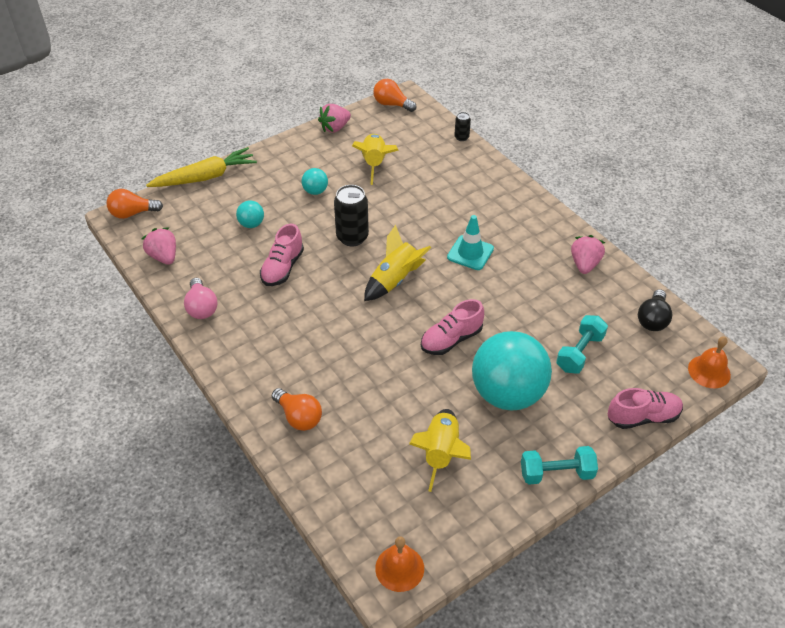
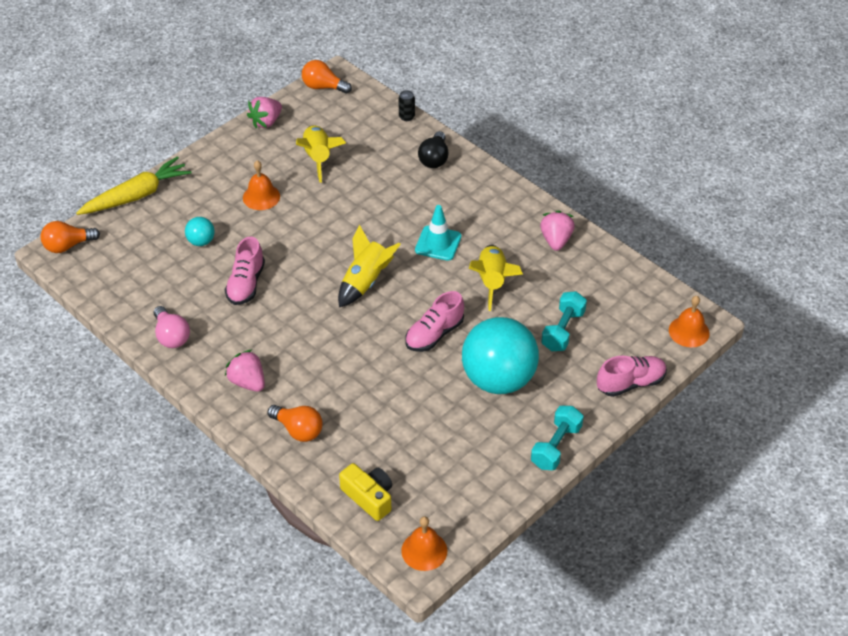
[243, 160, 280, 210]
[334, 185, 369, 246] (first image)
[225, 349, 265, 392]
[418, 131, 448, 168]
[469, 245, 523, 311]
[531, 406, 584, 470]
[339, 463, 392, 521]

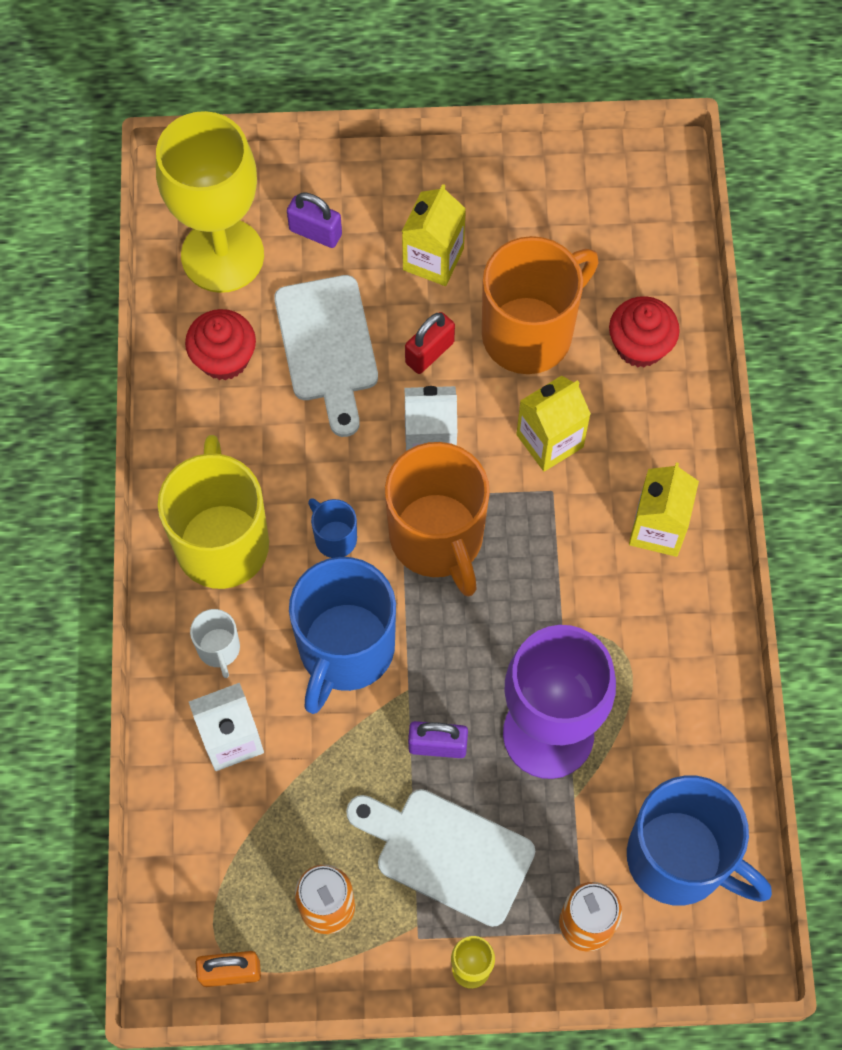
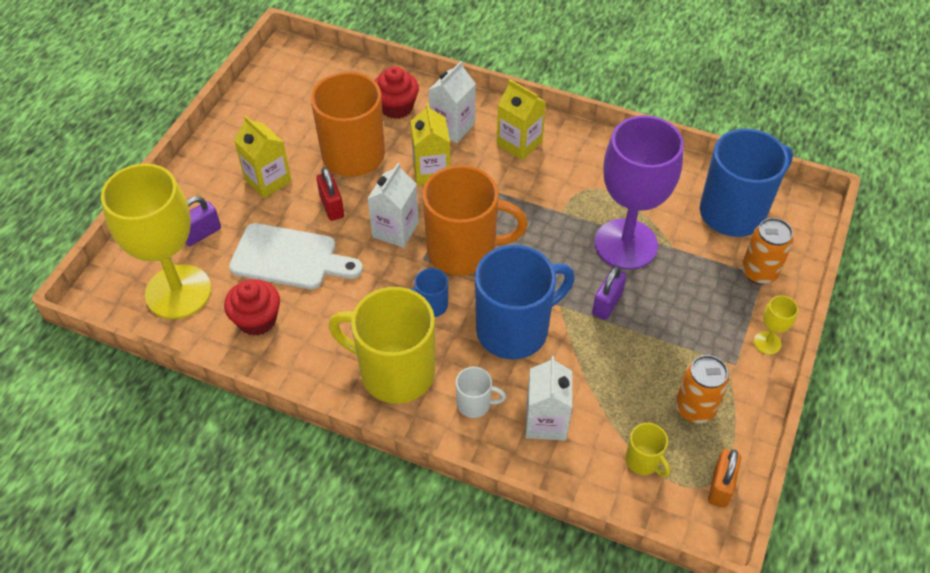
[475, 245, 575, 359]
[346, 789, 535, 927] (first image)
[429, 61, 476, 143]
[625, 423, 670, 477]

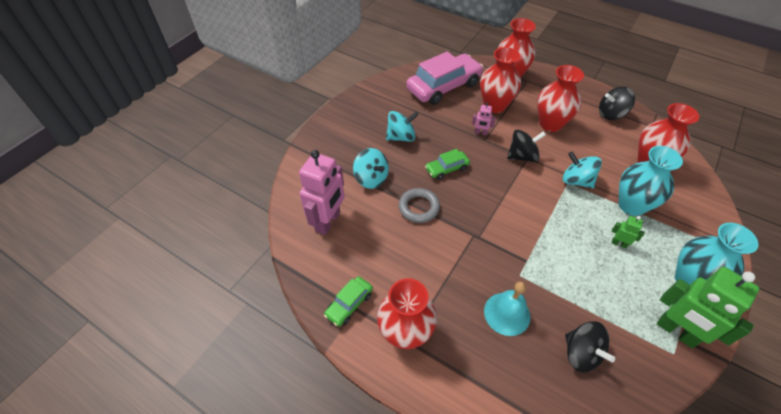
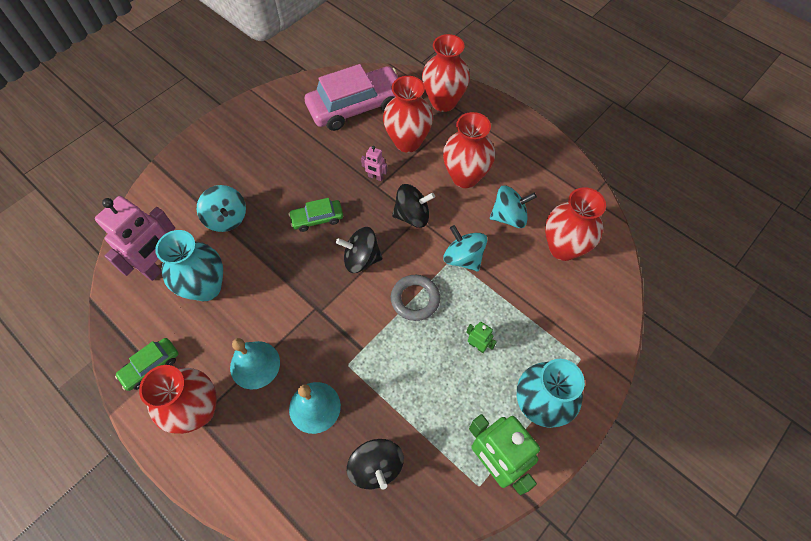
[336, 227, 383, 273]
[490, 185, 537, 228]
[155, 230, 223, 301]
[391, 275, 440, 321]
[230, 338, 280, 390]

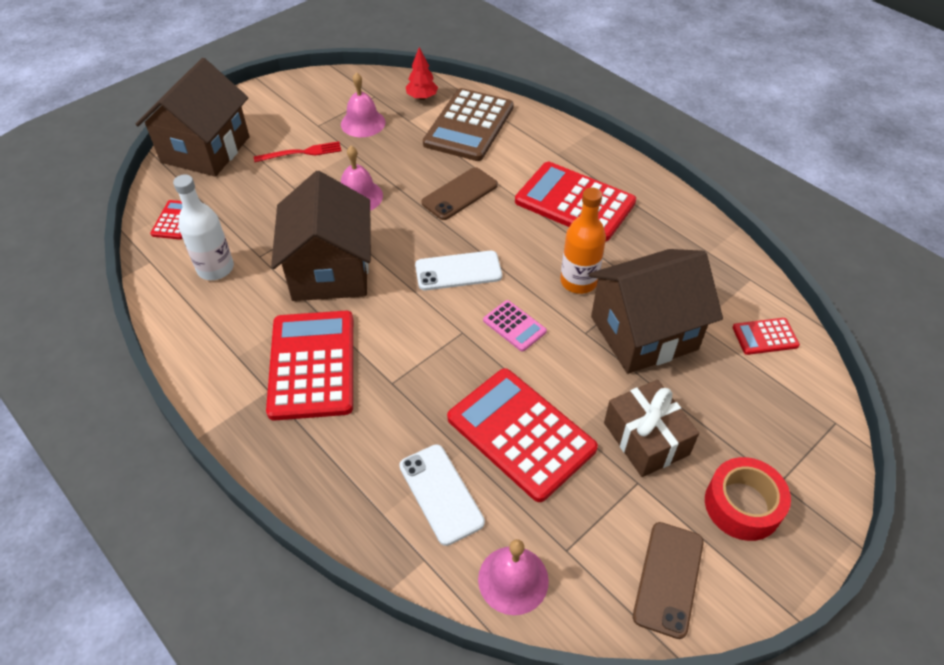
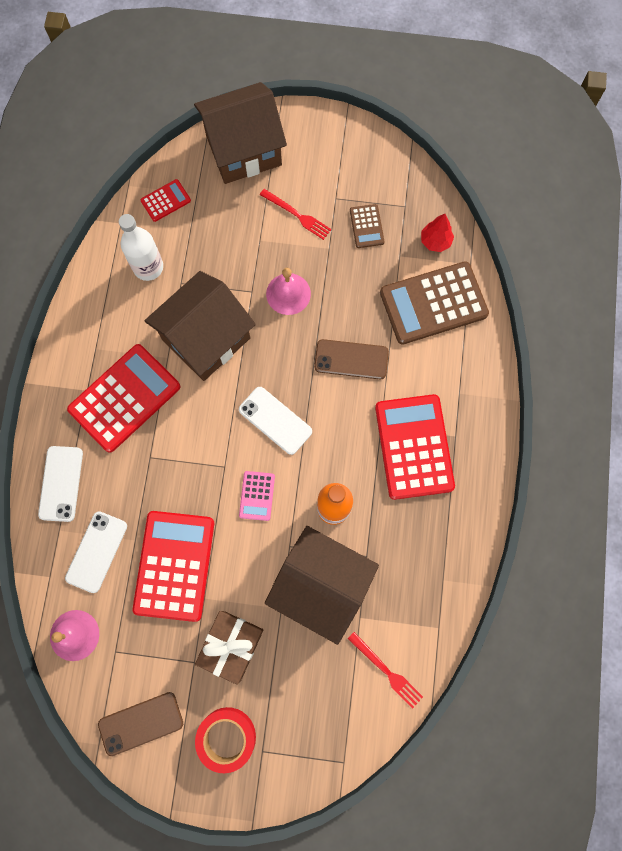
[350, 204, 385, 248]
[347, 632, 423, 709]
[38, 446, 83, 522]

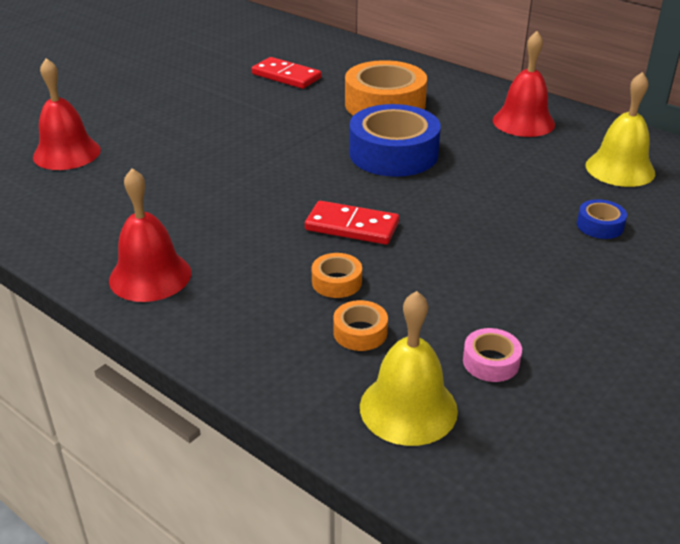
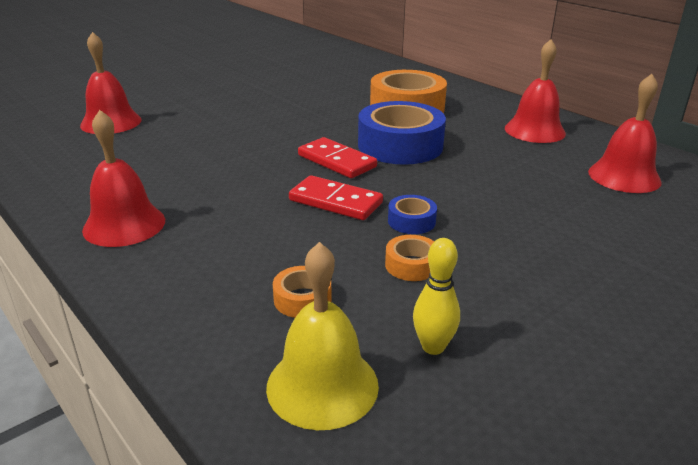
[298, 137, 377, 178]
[588, 74, 662, 193]
[388, 195, 437, 234]
[385, 235, 434, 281]
[413, 238, 460, 355]

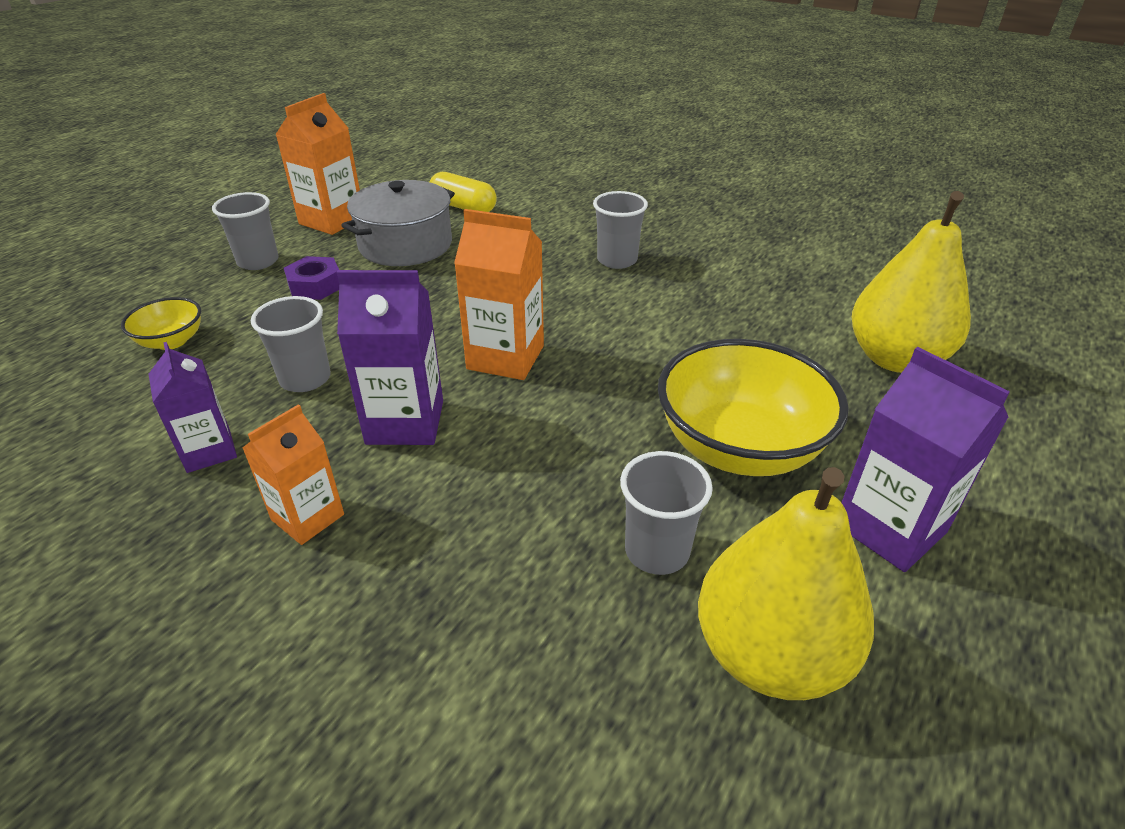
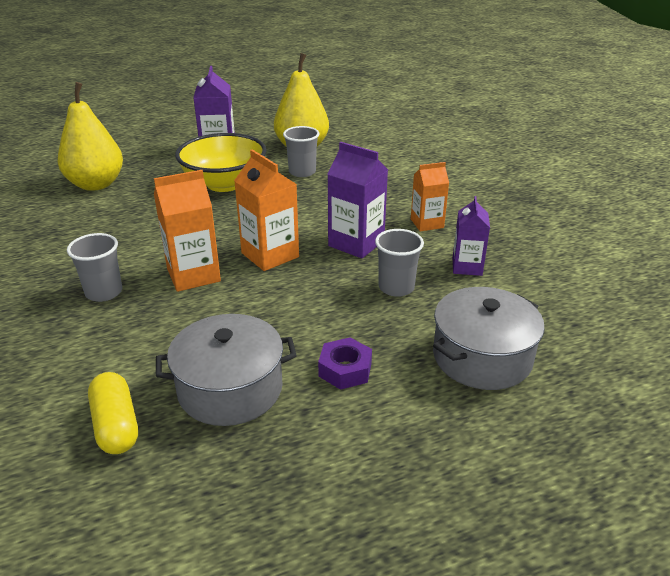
[154, 170, 221, 292]
[212, 192, 278, 270] (first image)
[433, 287, 545, 390]

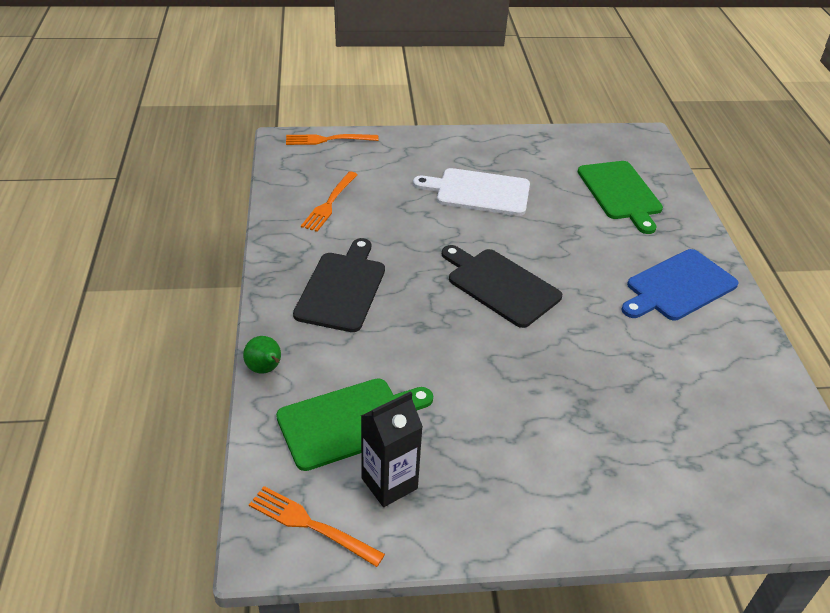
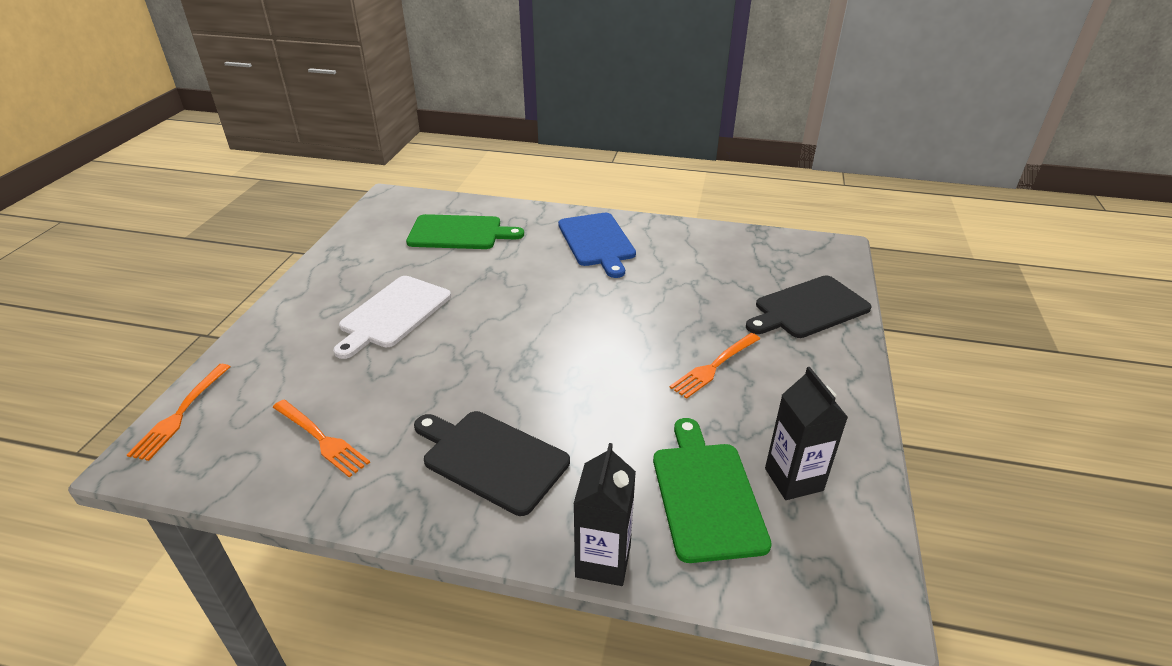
[746, 276, 872, 338]
[573, 443, 636, 586]
[669, 333, 760, 399]

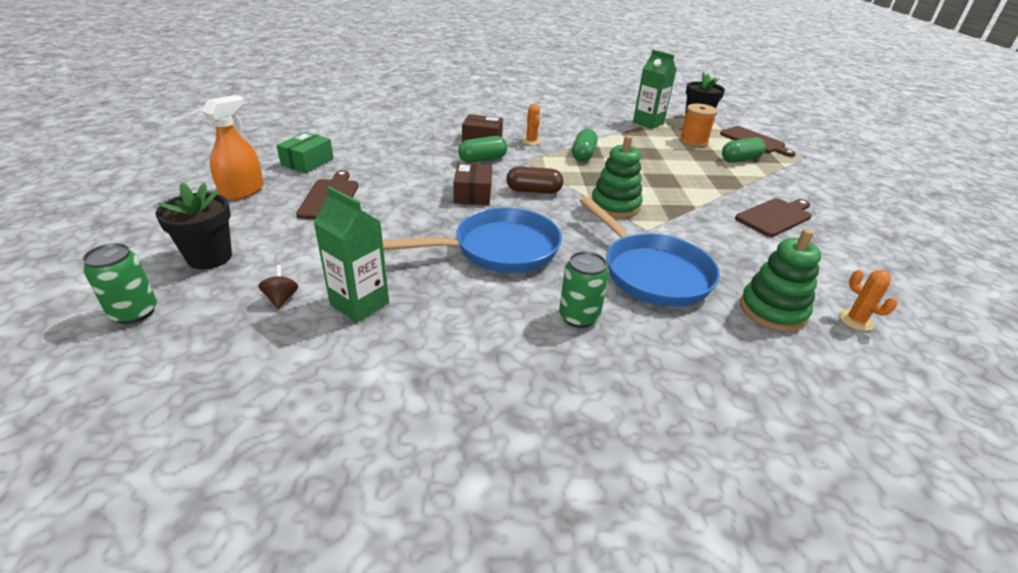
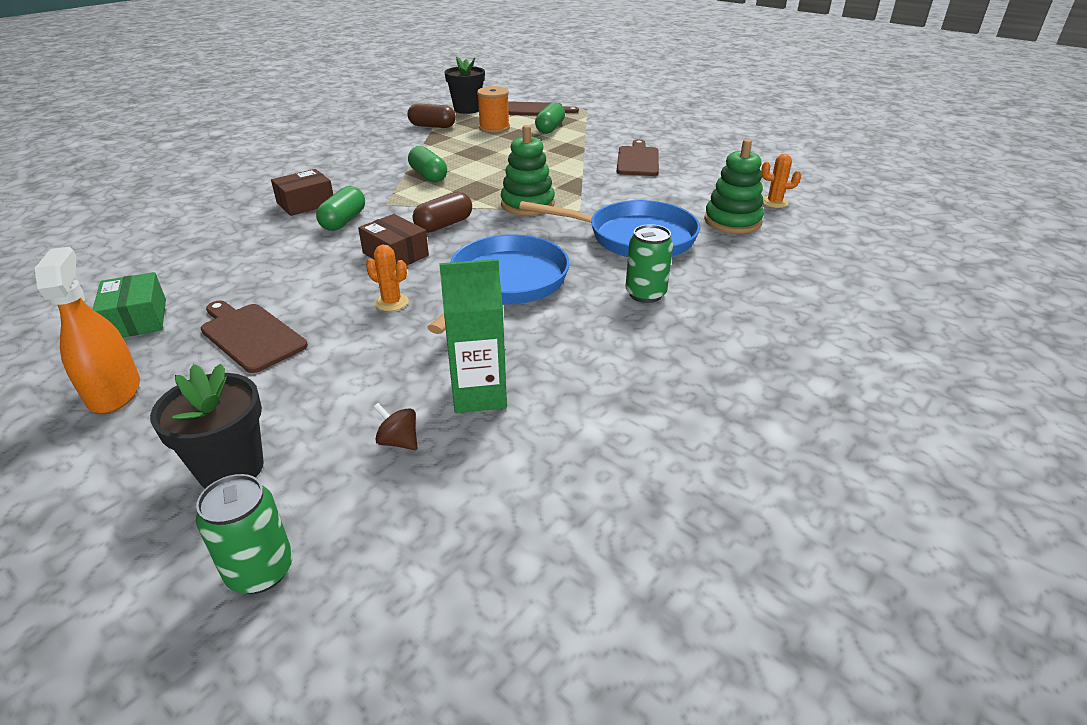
[407, 103, 456, 128]
[366, 244, 409, 311]

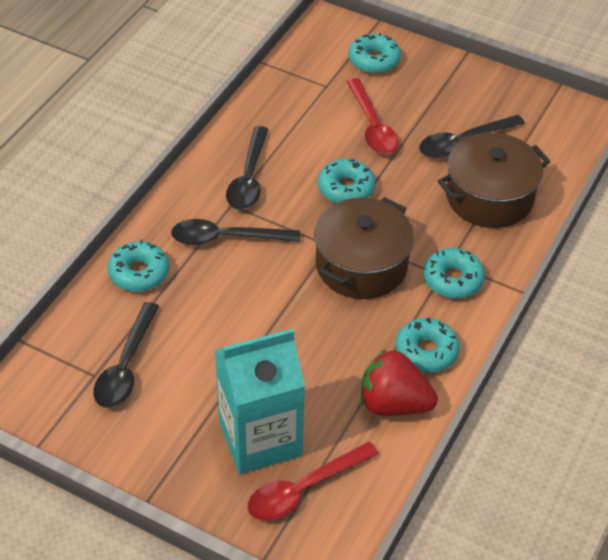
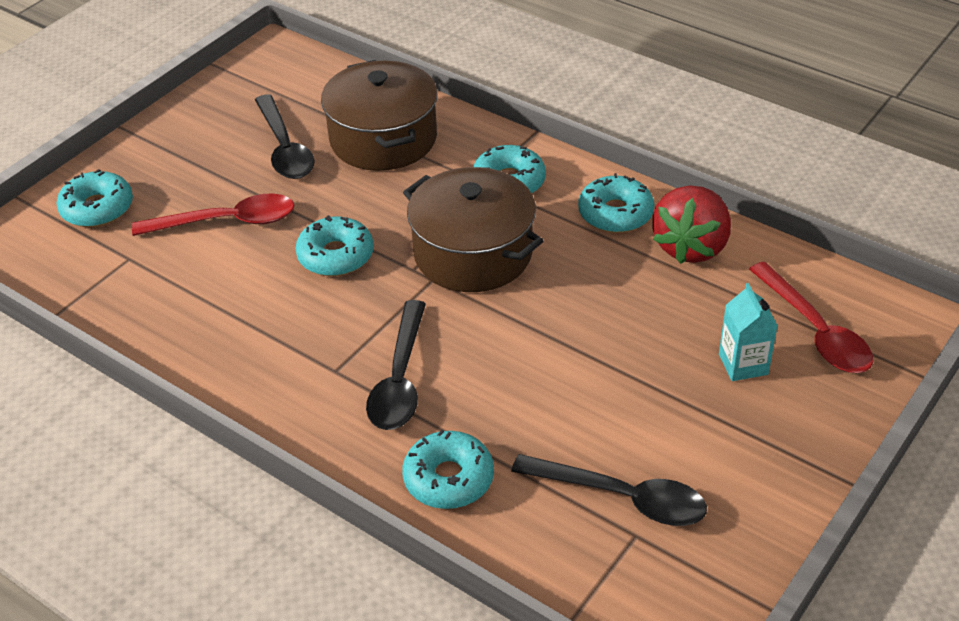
[226, 126, 268, 210] (first image)
[719, 283, 778, 381]

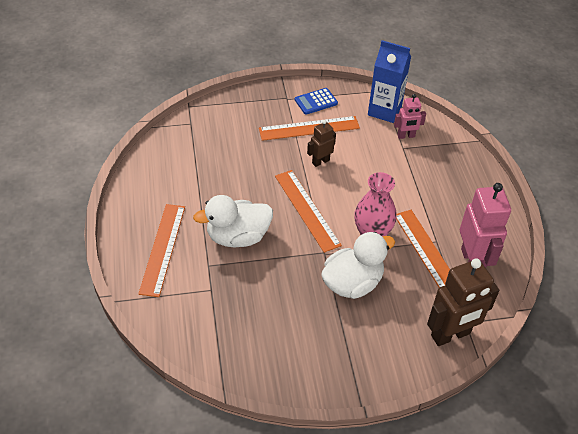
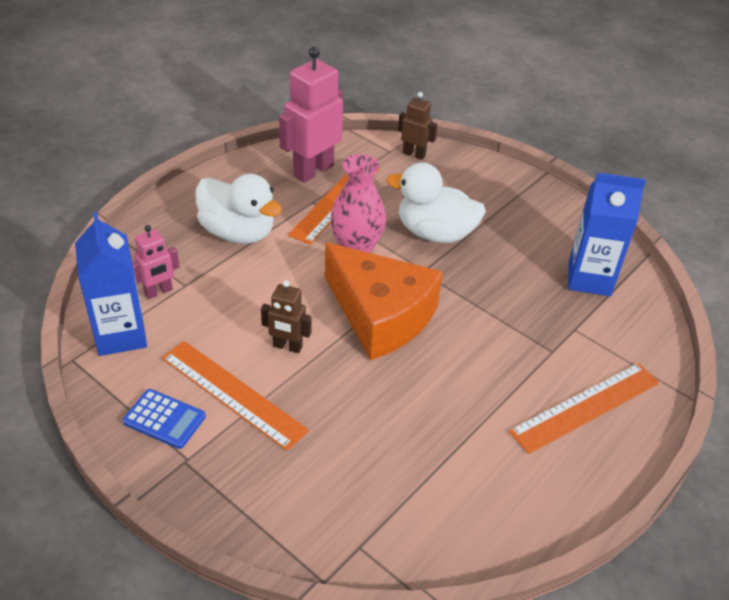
[132, 225, 179, 299]
[325, 242, 443, 360]
[196, 174, 282, 244]
[398, 92, 438, 160]
[568, 173, 646, 296]

